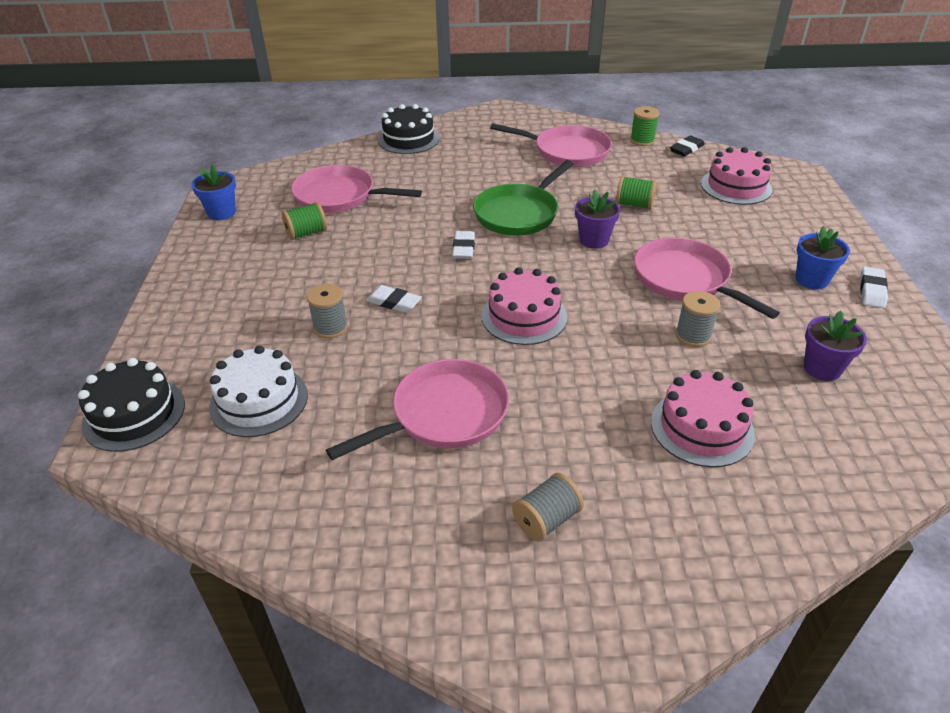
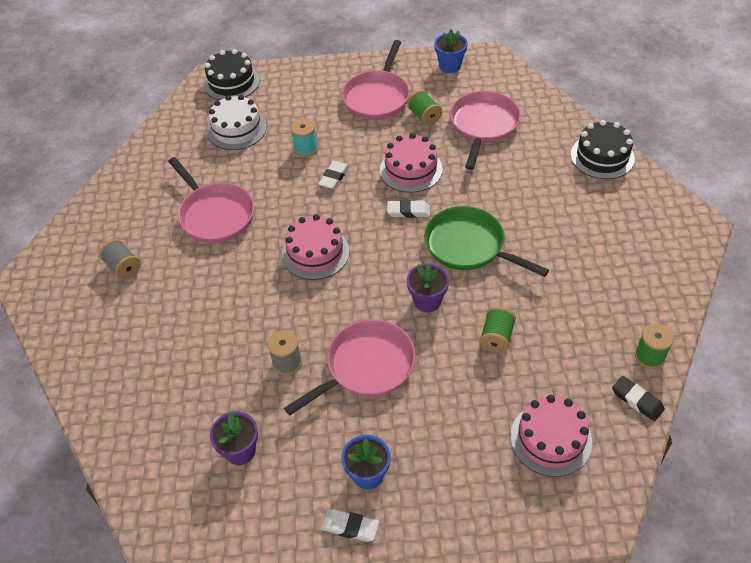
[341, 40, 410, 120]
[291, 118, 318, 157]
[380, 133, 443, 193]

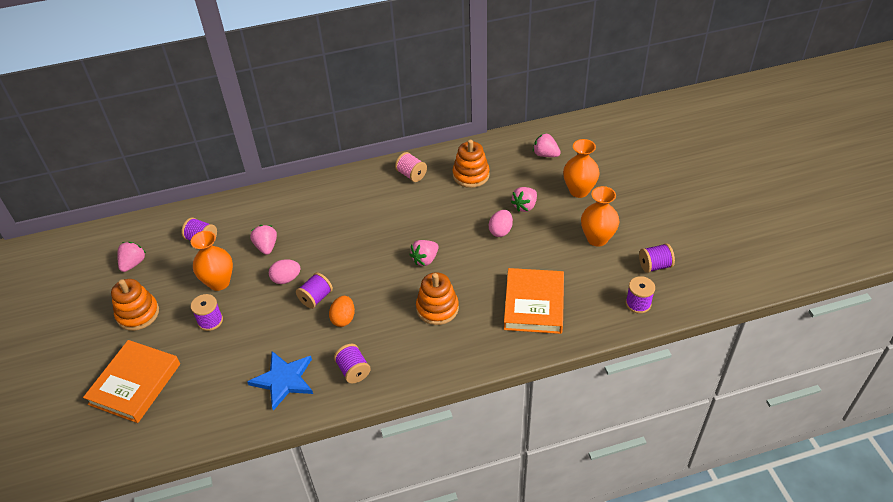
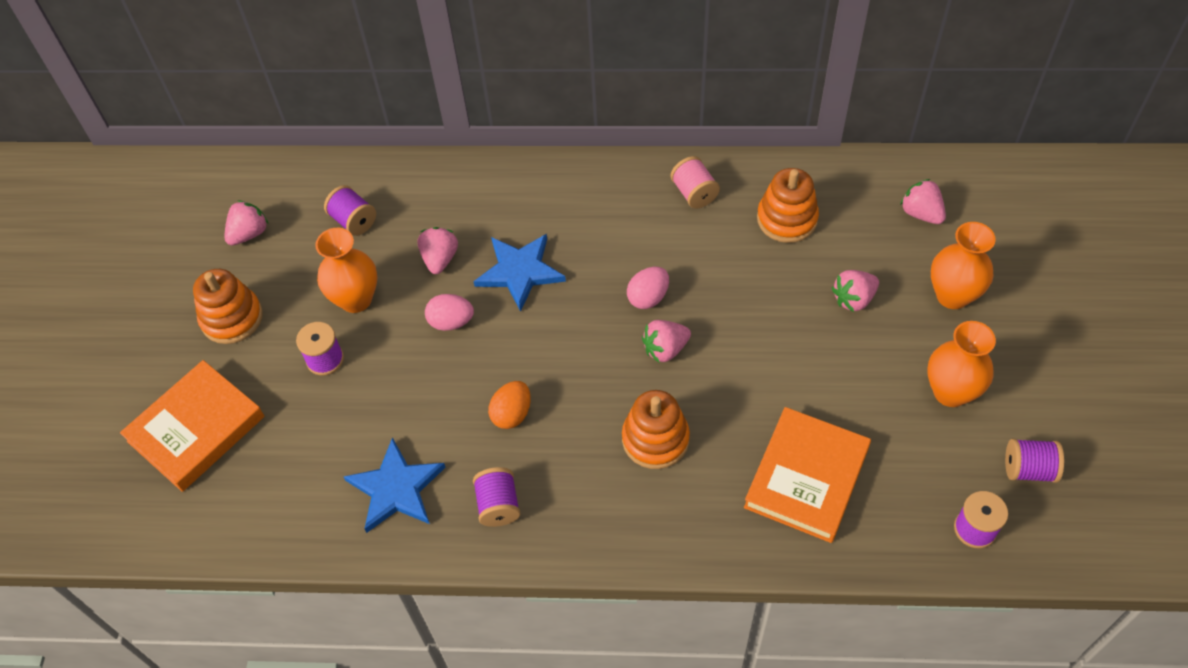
[627, 267, 669, 309]
[296, 272, 333, 309] (first image)
[473, 234, 566, 312]

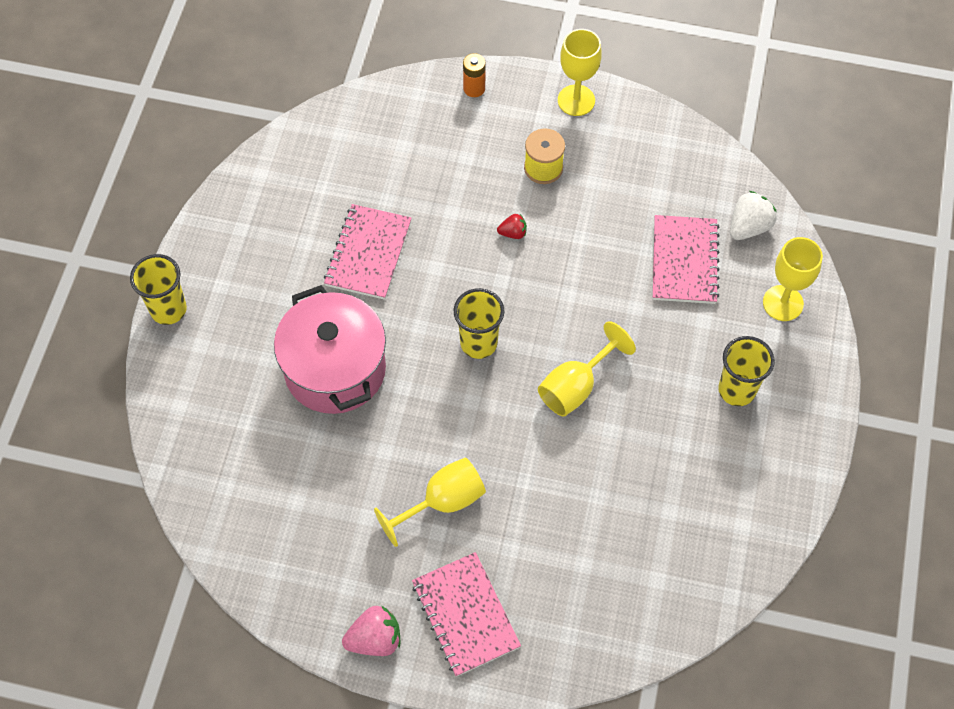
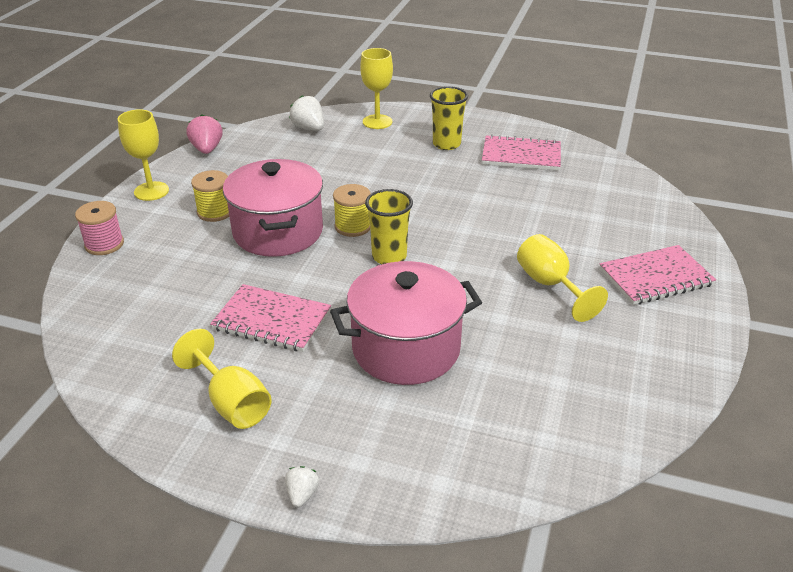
[75, 201, 124, 255]
[223, 159, 323, 257]
[482, 134, 561, 171]
[285, 466, 319, 507]
[172, 329, 272, 429]
[186, 114, 223, 154]
[333, 184, 371, 237]

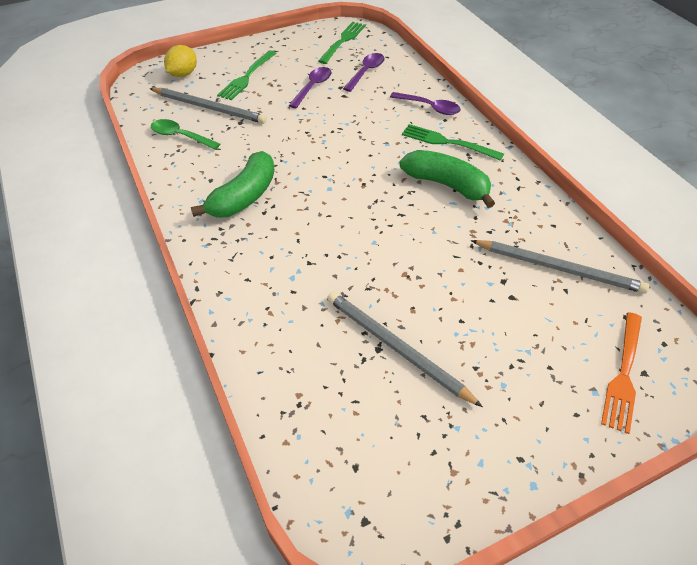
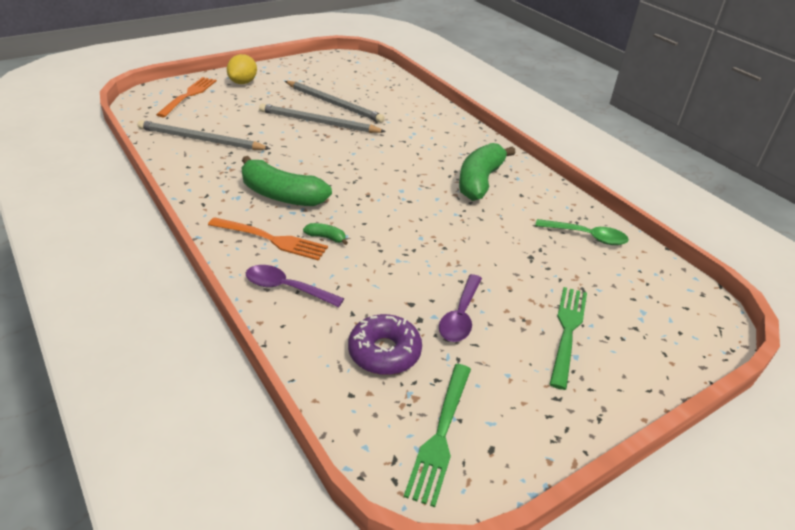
[227, 54, 257, 84]
[348, 314, 422, 375]
[259, 103, 386, 133]
[208, 217, 328, 261]
[303, 223, 348, 245]

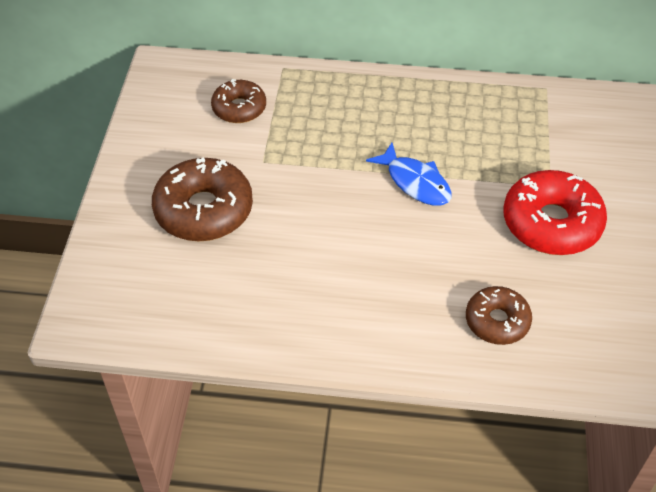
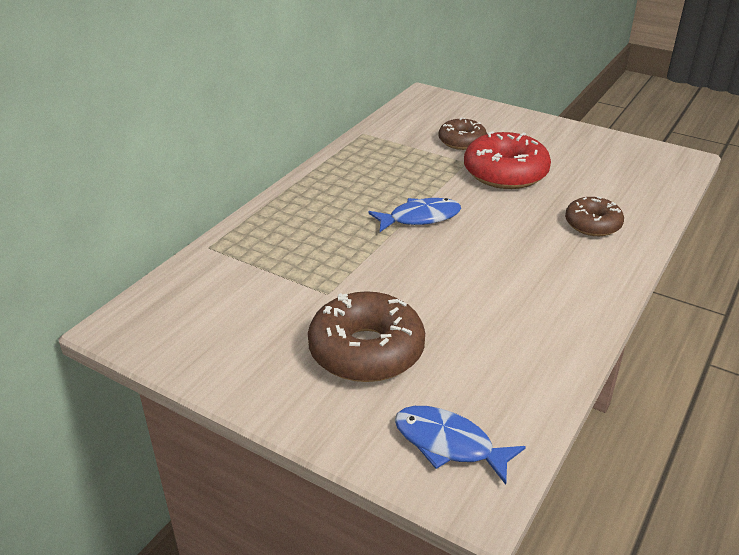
[438, 118, 487, 150]
[395, 406, 526, 485]

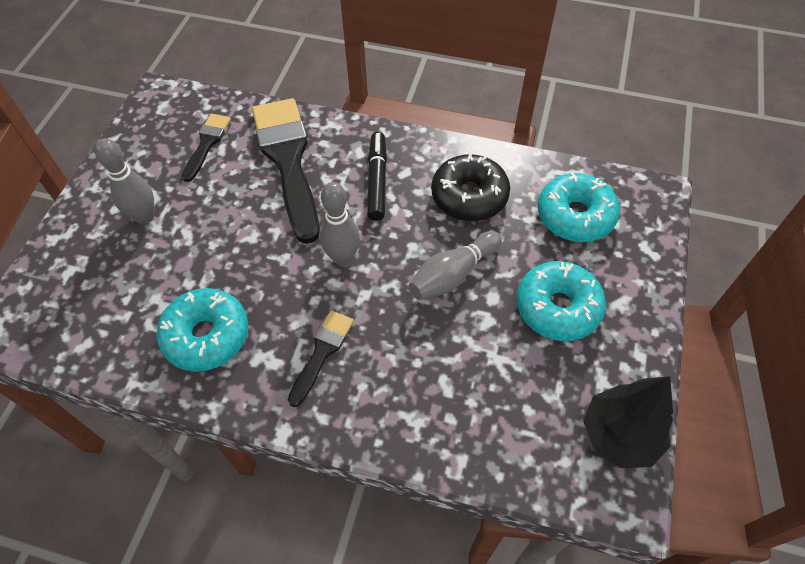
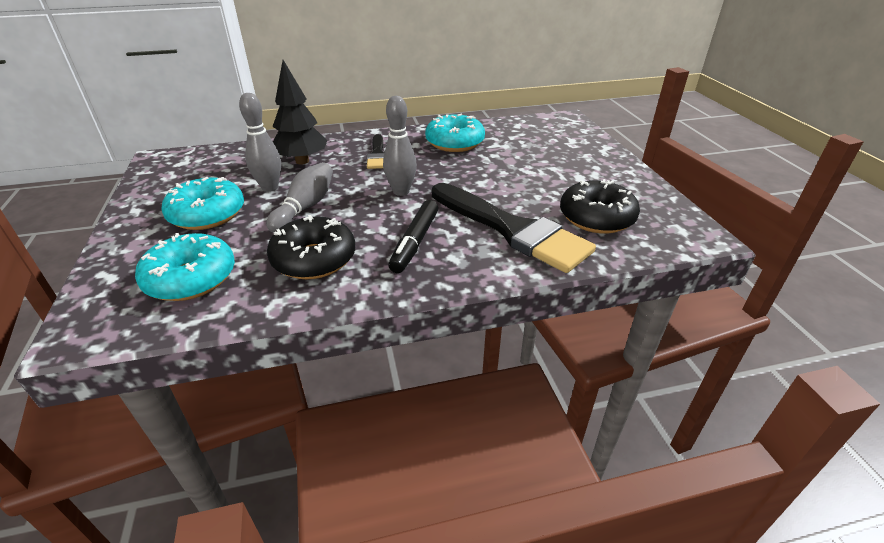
[560, 179, 640, 234]
[389, 200, 438, 273]
[239, 93, 281, 192]
[272, 60, 327, 164]

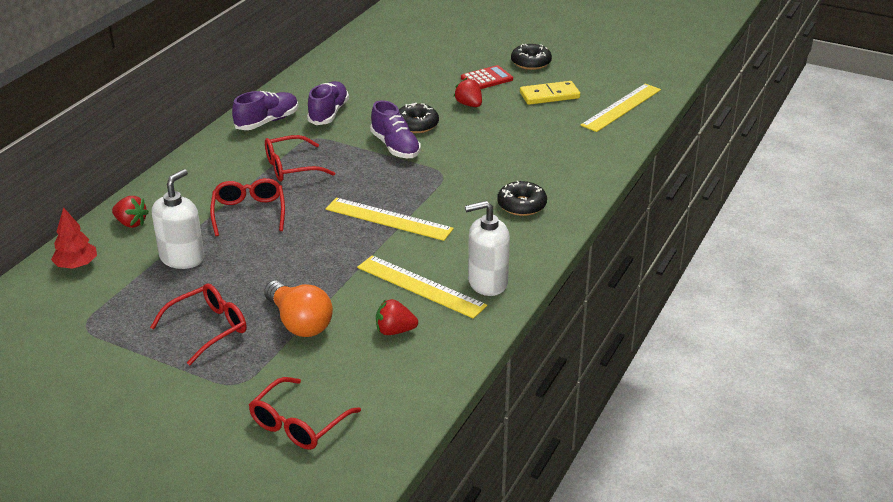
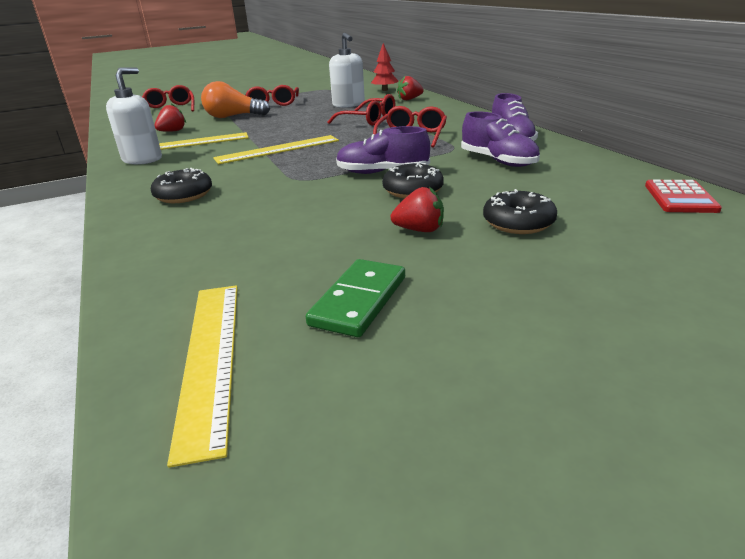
[483, 189, 557, 234]
[645, 180, 722, 213]
[306, 259, 405, 337]

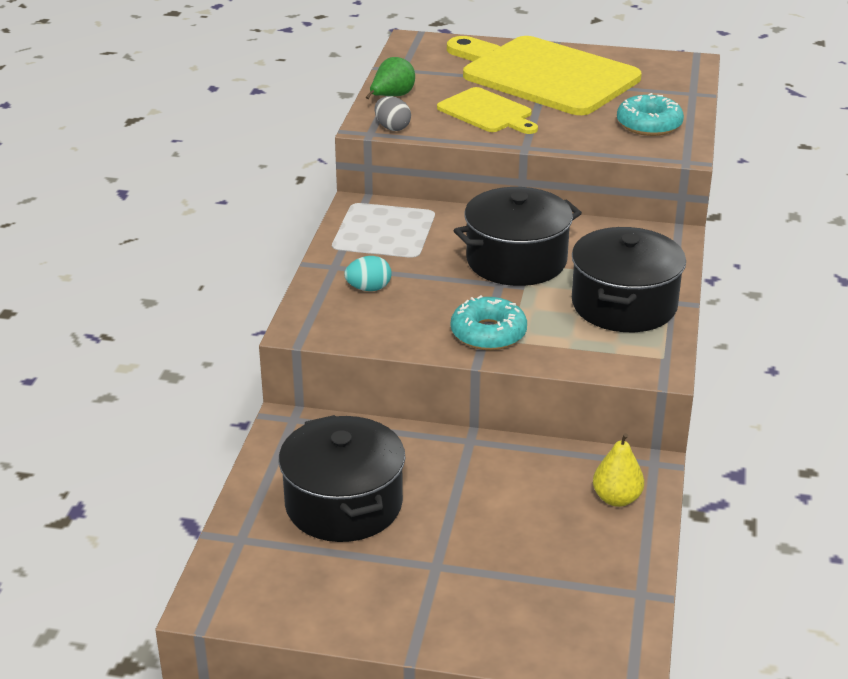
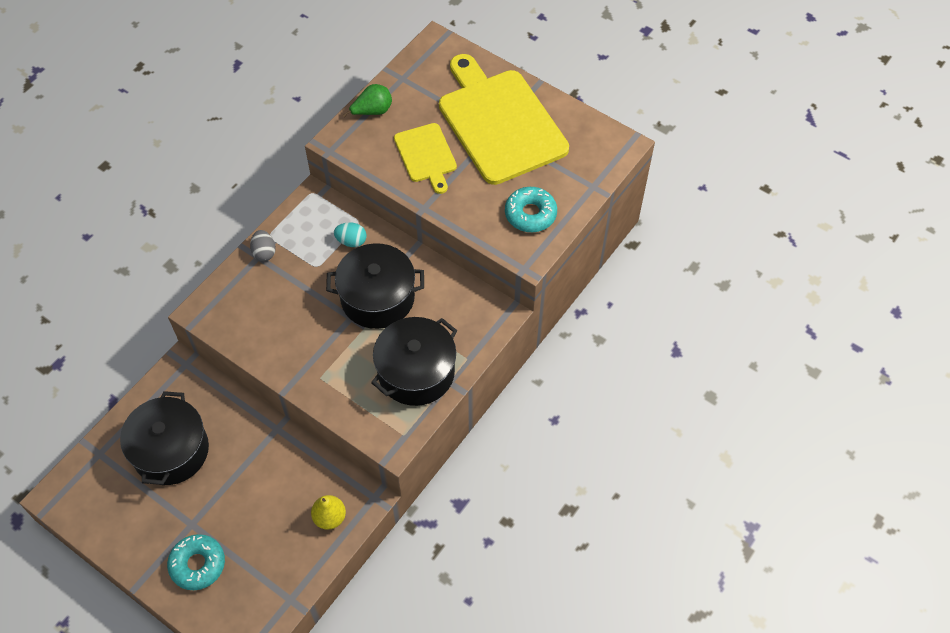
[250, 230, 276, 261]
[334, 222, 367, 247]
[167, 534, 225, 590]

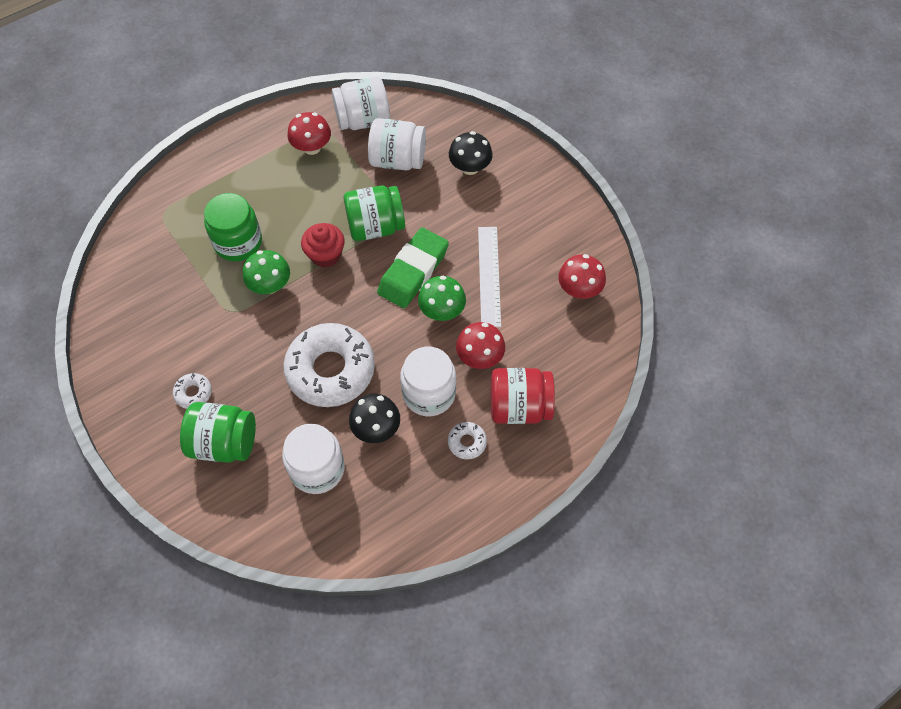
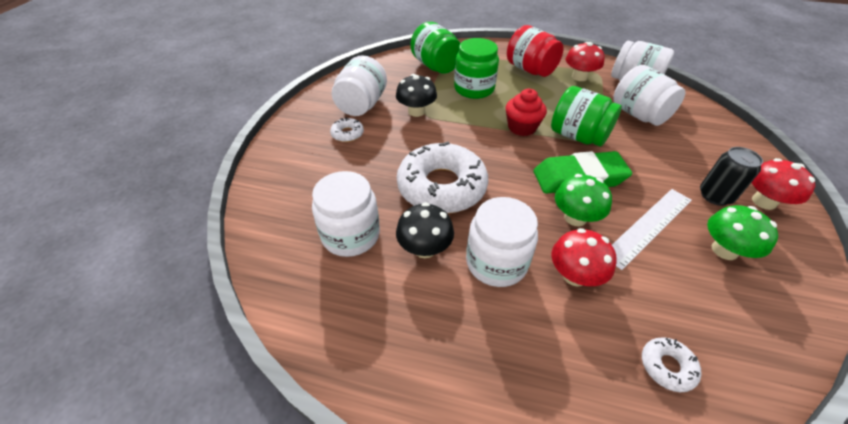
[396, 74, 437, 117]
[707, 205, 778, 260]
[751, 158, 815, 210]
[507, 25, 564, 77]
[410, 22, 460, 74]
[642, 337, 701, 392]
[332, 55, 387, 116]
[700, 147, 763, 206]

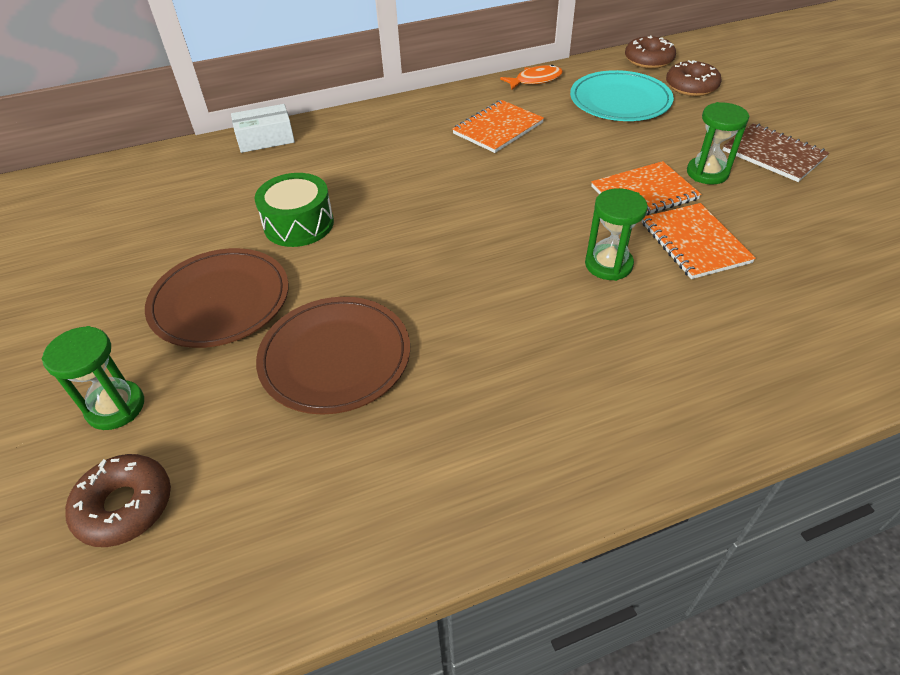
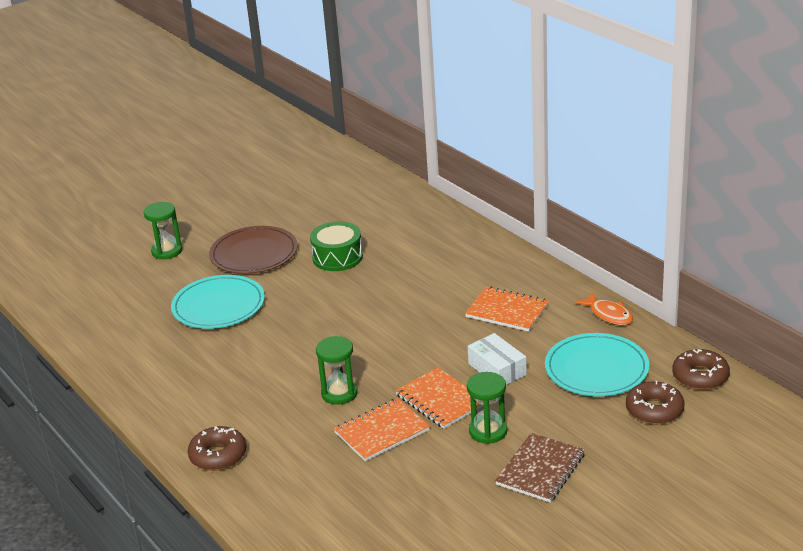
[468, 333, 527, 385]
[171, 275, 265, 329]
[188, 426, 247, 471]

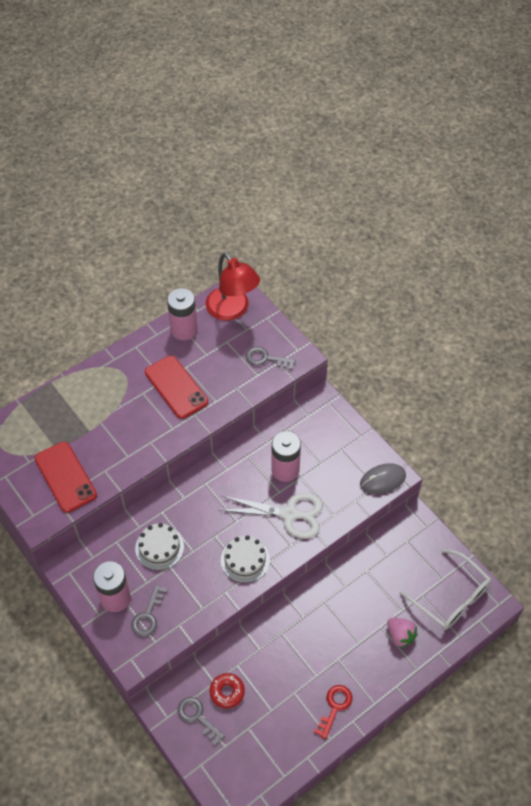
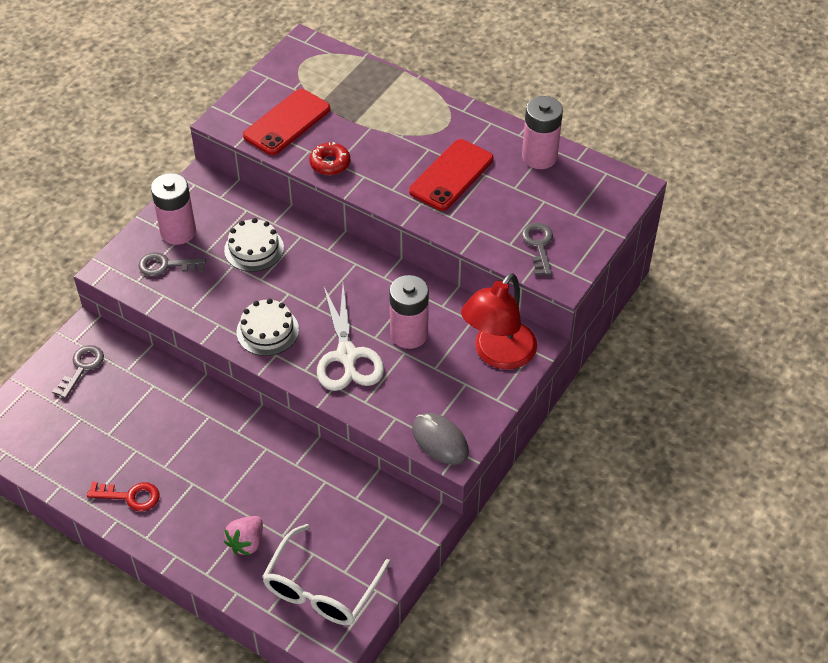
[461, 273, 537, 369]
[309, 142, 350, 175]

